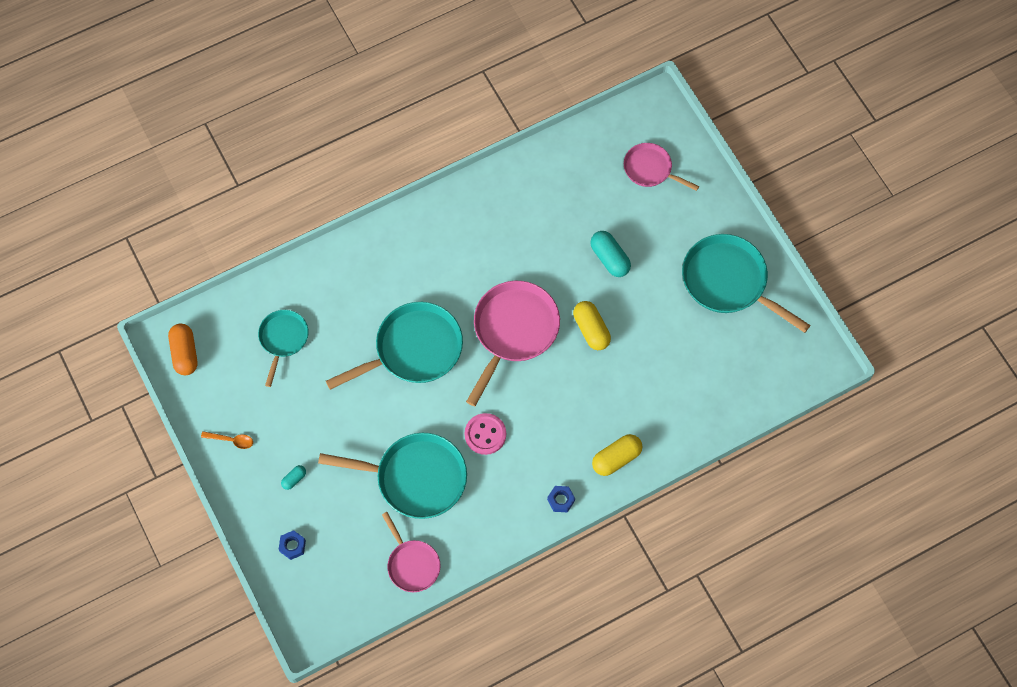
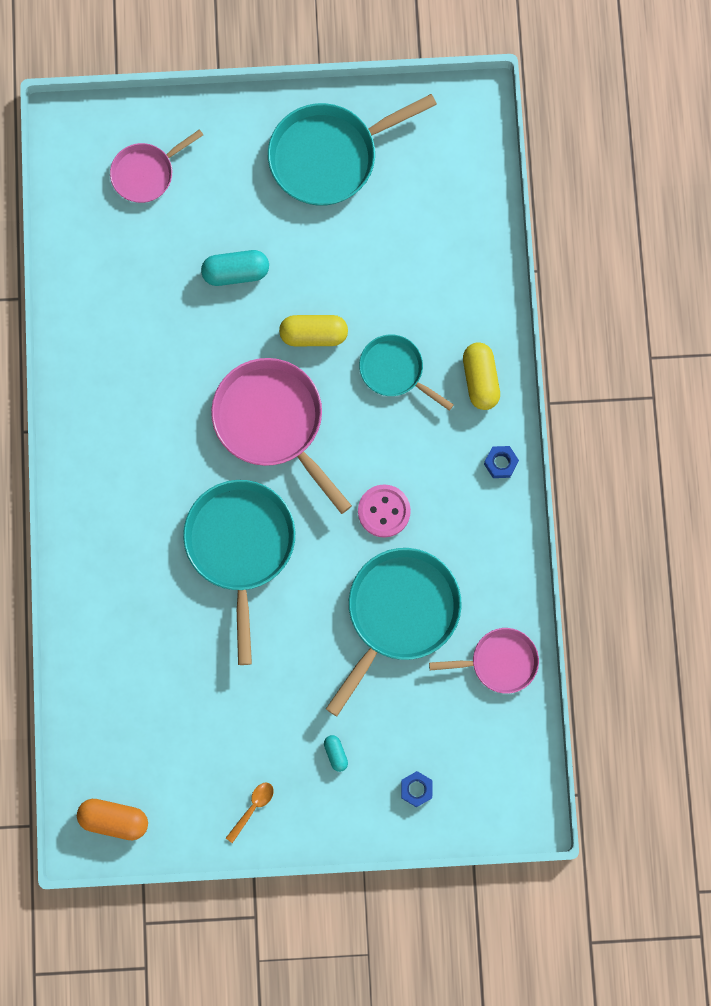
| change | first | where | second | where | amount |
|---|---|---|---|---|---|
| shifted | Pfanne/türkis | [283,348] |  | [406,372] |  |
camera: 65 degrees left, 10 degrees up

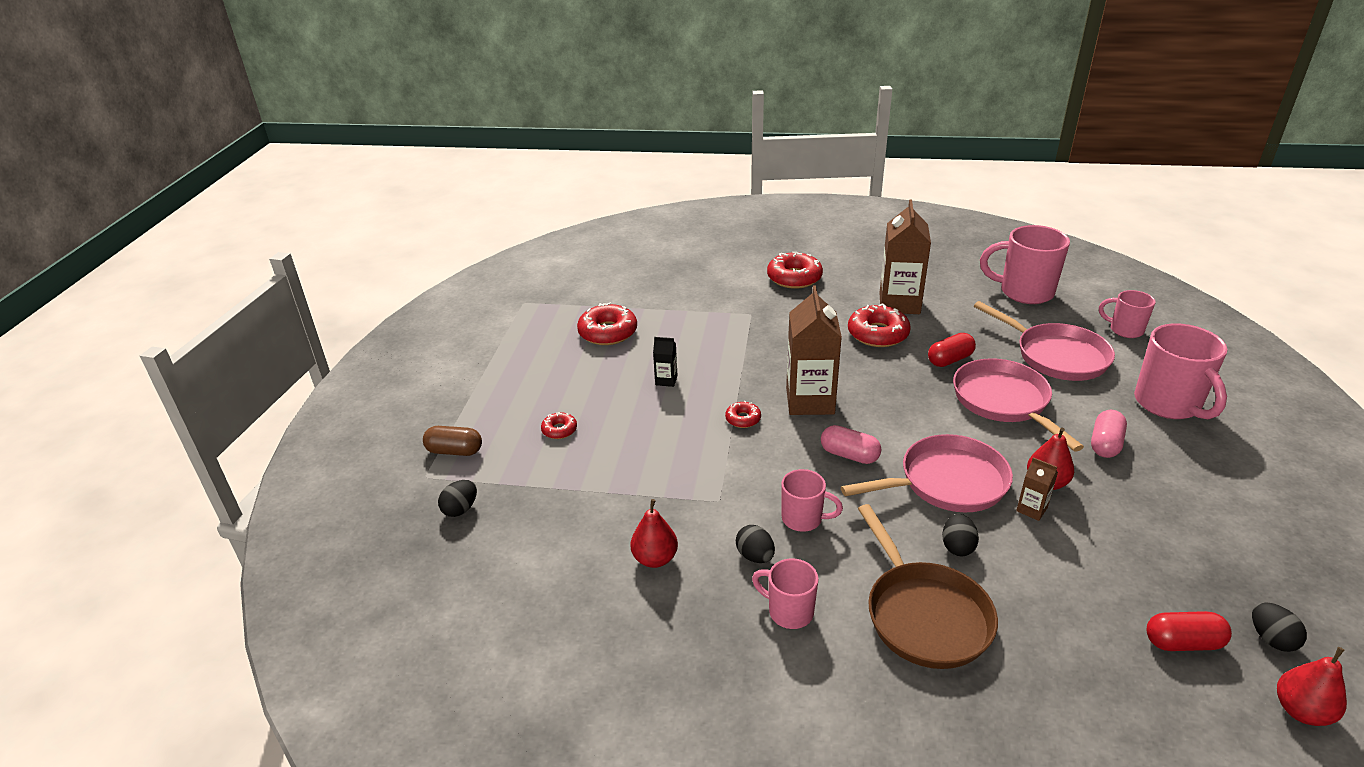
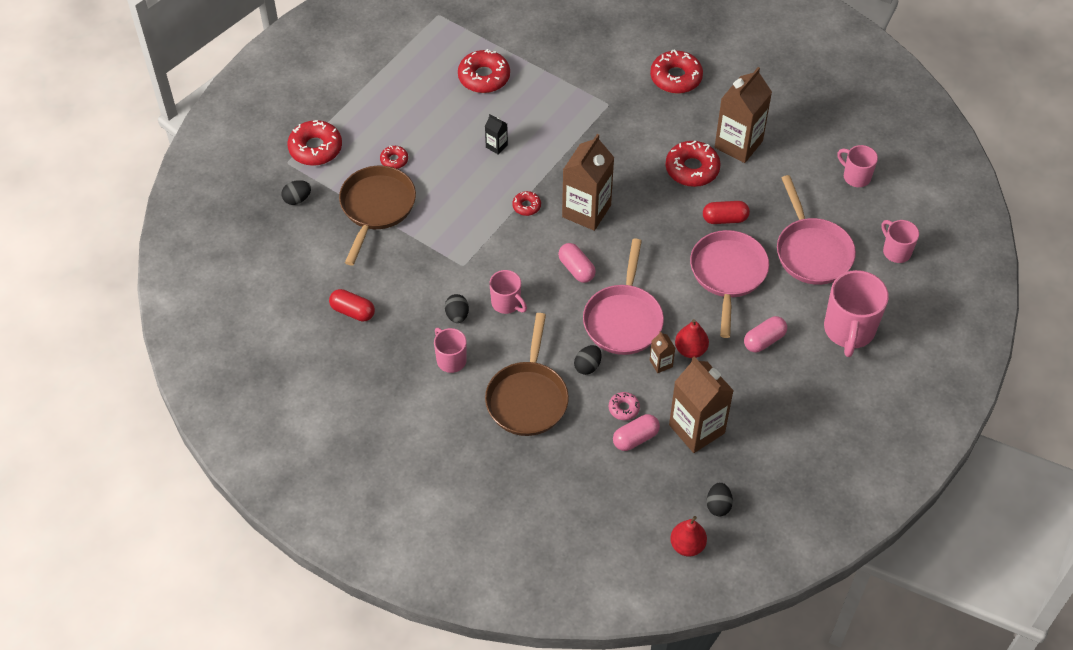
| change | first | where | second | where | amount |
|---|---|---|---|---|---|
| swapped | Kapsel/braun | [452,441] | Donut/rot | [315,143] |  |
| gone | Birne/rot | [654,533] |  |  |  |
| rotated | Pfanne/rosa | [927,473] |  | [623,296] | 90 degrees clockwise |
| scaled | Tasse/rosa | [1025,264] |  | [857,166] | x0.57 |
| shifted | Kapsel/rot | [1189,631] |  | [352,305] |  |
| new |  |  | Pfanne/braun | [377,216] |  |
| new |  |  | Donut/rosa | [624,406] |  |
| new |  |  | Kapsel/rosa | [636,432] |  |
| new |  |  | Getränkekarton/braun | [701,405] |  |
camera: 25 degrees right, 20 degrees up

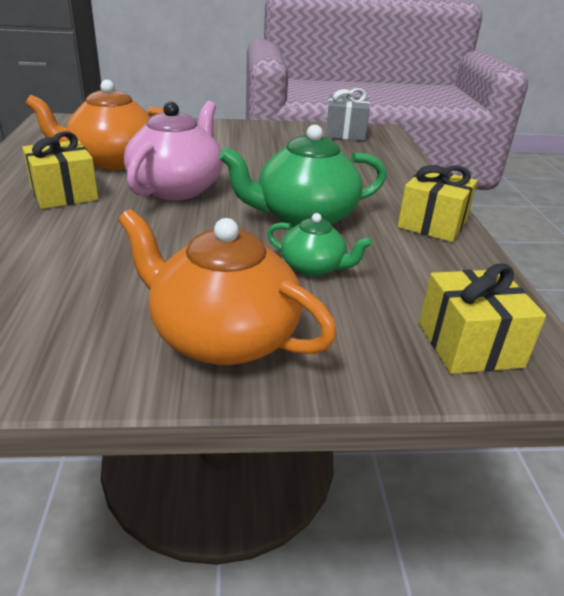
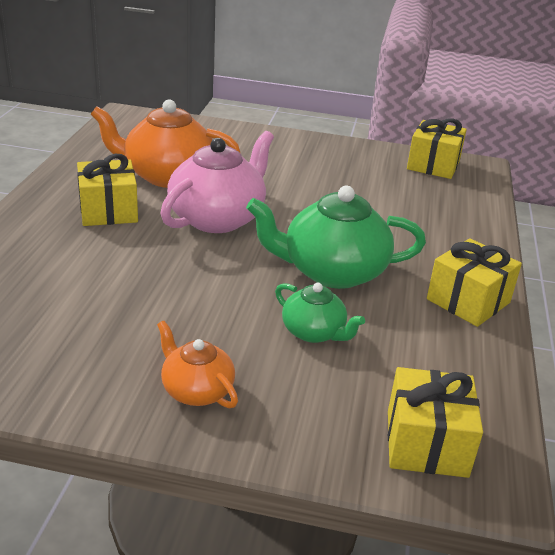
| change | first | where | second | where | amount |
|---|---|---|---|---|---|
| scaled | Teekanne/orange | [227,287] |  | [197,364] | x0.55 |
| repainted | Geschenk/grau | [347,114] | Geschenk/gelb | [437,148] |  |
camera: 15 degrees right, 0 degrees up

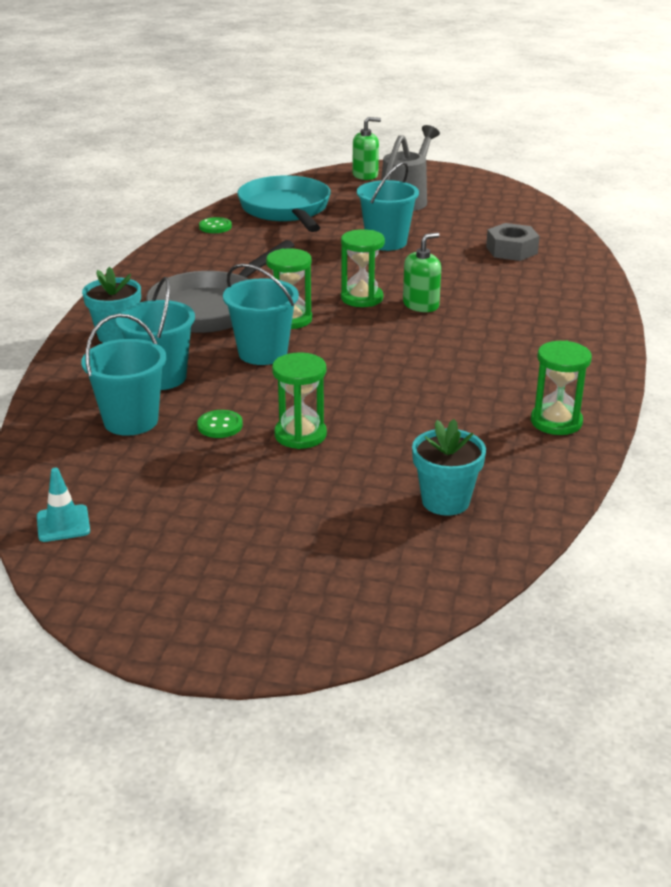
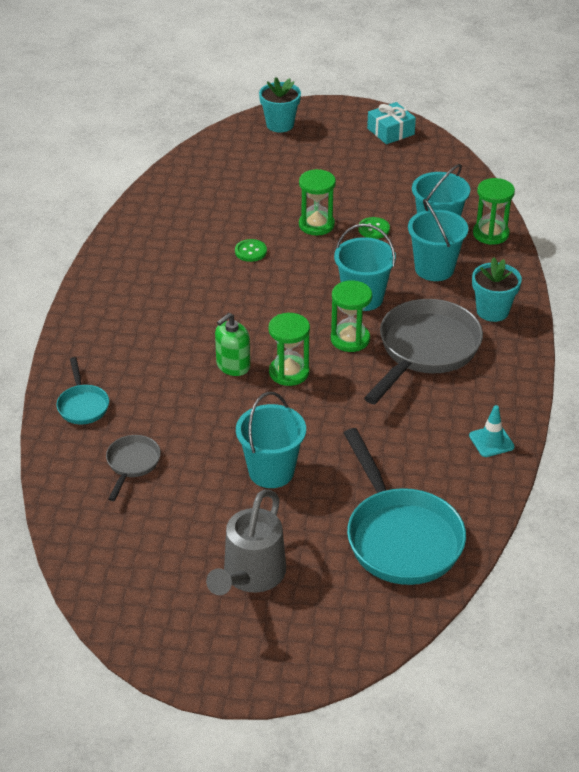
| change | first | where | second | where | amount |
|---|---|---|---|---|---|
| shifted | Leitkegel/türkis | [63,505] |  | [492,431] |  |
| shifted | Knopf/grün | [215,225] |  | [251,250] |  |
| gone | Seifenspender/grün | [366,148] |  |  |  |
| shifted | Blumentopf/türkis | [449,467] |  | [280,104] |  |
| swapped | Sechskantmutter/grau | [513,242] | Pfanne/grau | [133,468] |  |
| shifted | Sanduhr/grün | [561,388] |  | [494,211] |  |
| new |  |  | Pfanne/türkis | [82,390] |  |
| new |  |  | Geschenk/türkis | [391,123] |  |
camera: 175 degrees right, 10 degrees up

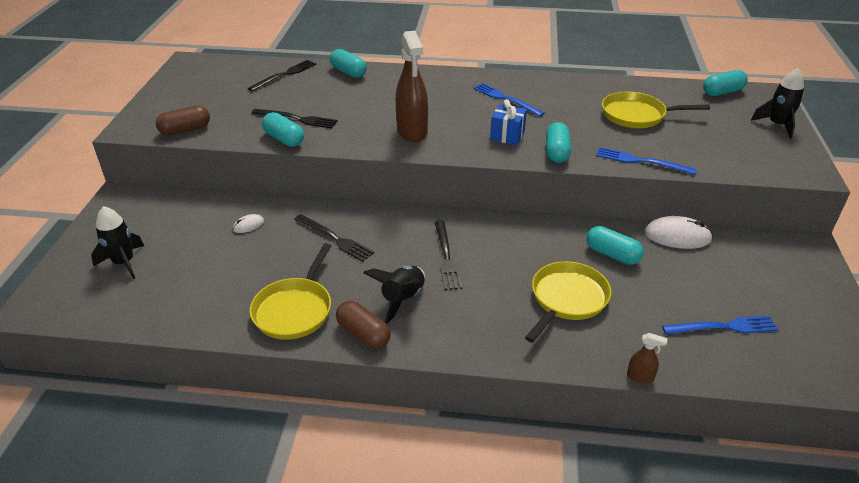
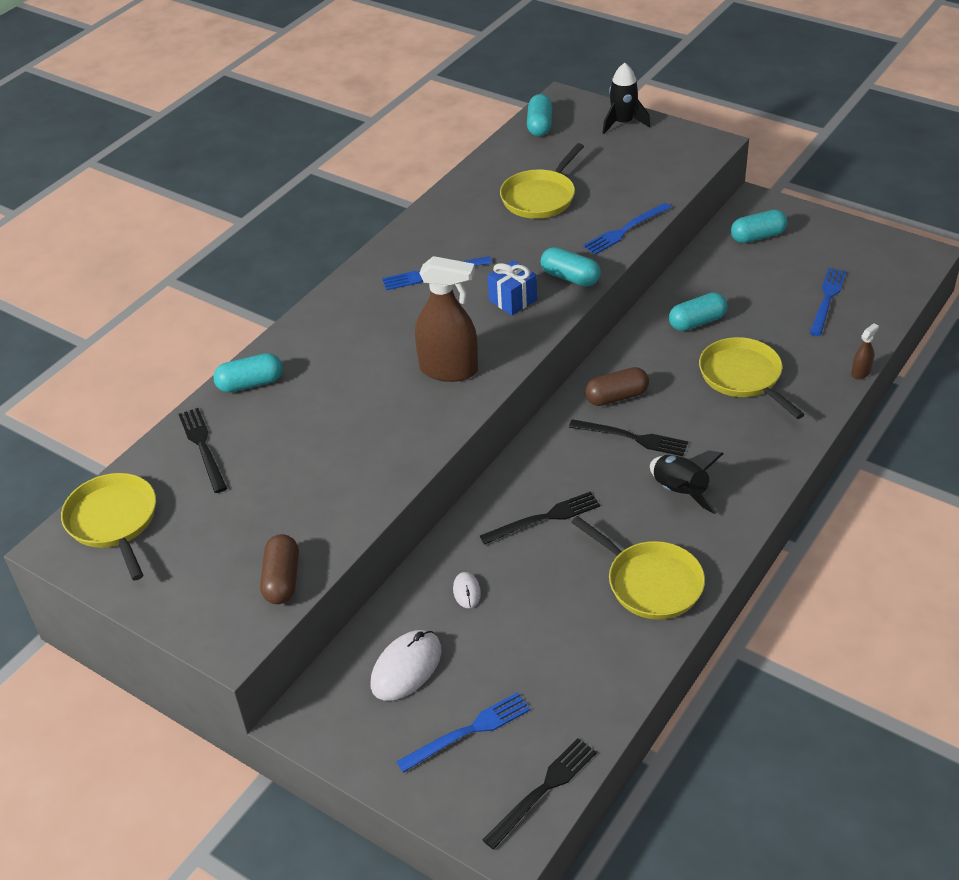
| change | first | where | second | where | amount |
|---|---|---|---|---|---|
| swapped | Rakete/schwarz | [117,242] | Gabel/blau | [463,732] |  |
| shifted | Gabel/schwarz | [294,119] |  | [539,793] |  |
| shifted | Kapsel/türkis | [283,129] |  | [759,226] |  |
| shifted | Kapsel/braun | [363,325] |  | [617,386] |  |
| shifted | Computermaus/weiß | [679,232] |  | [406,665] |  |
| new |  |  | Pfanne/gelb | [108,526] |  |
camera: 60 degrees left, 5 degrees up

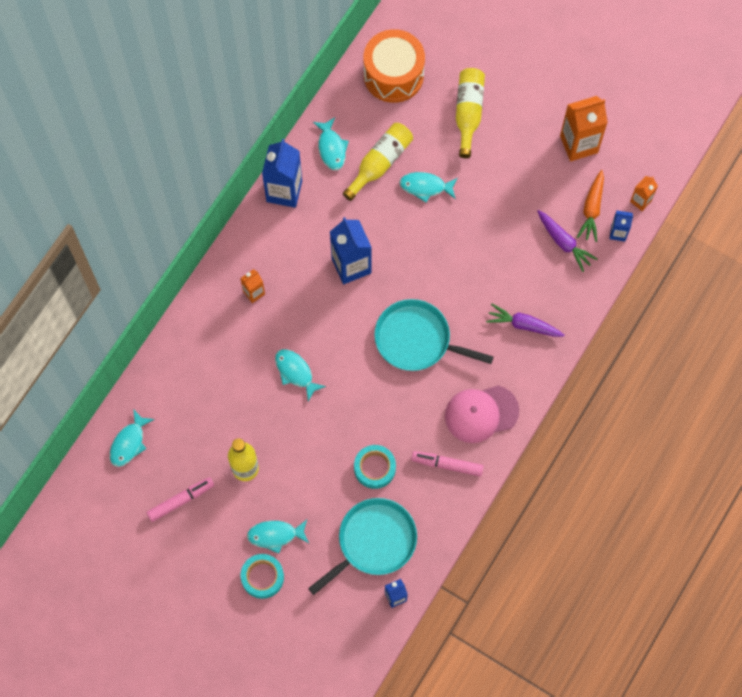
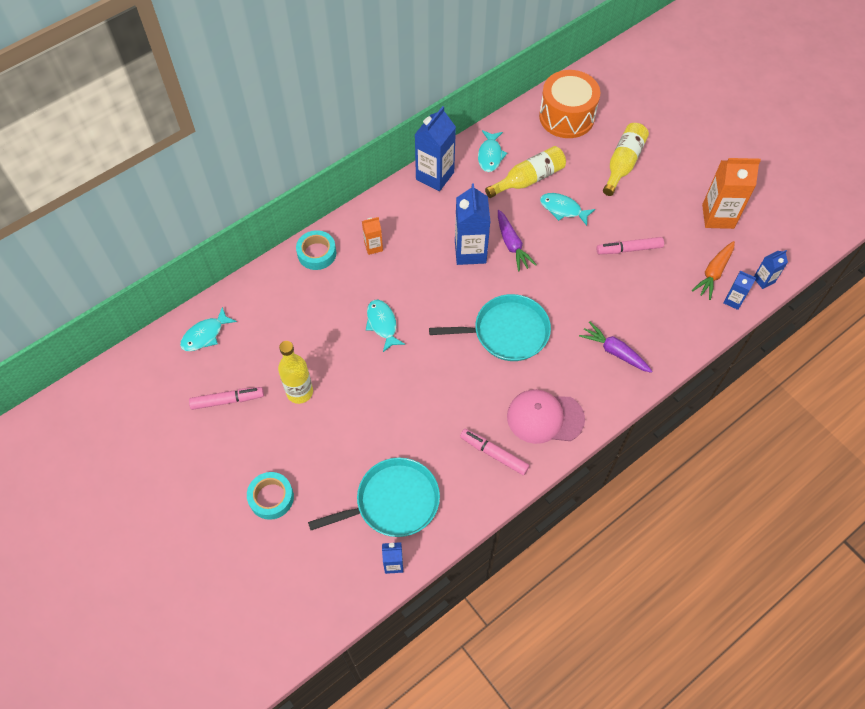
| change | first | where | second | where | amount |
|---|---|---|---|---|---|
| gone | Fisch/türkis | [278,537] |  |  |  |
| shifted | Klebeband/türkis | [375,467] |  | [316,250] |  |
| rotated | Pfanne/türkis | [433,335] |  | [490,327] | 135 degrees clockwise |
| shifted | Karotte/lila | [567,241] |  | [517,240] |  |
| repainted | Getränkekarton/orange | [644,193] | Getränkekarton/blau | [771,269] |  |
| new |  |  | Filzstift/rosa | [630,245] |  |
camera: 20 degrees right, 10 degrees down

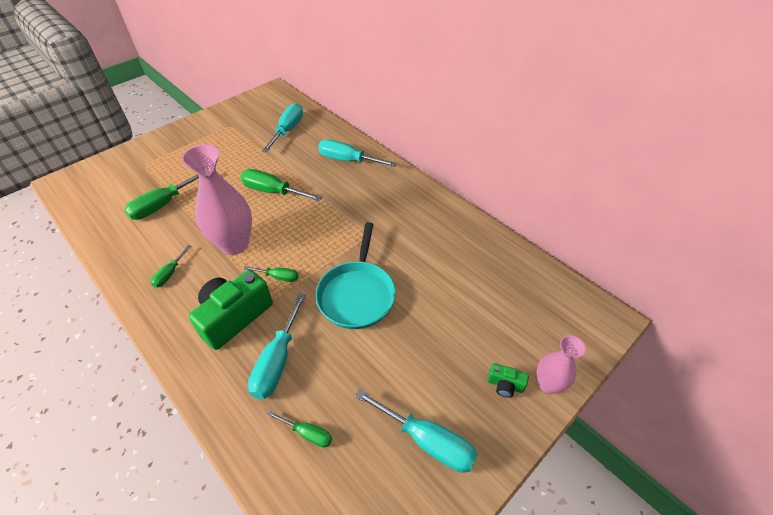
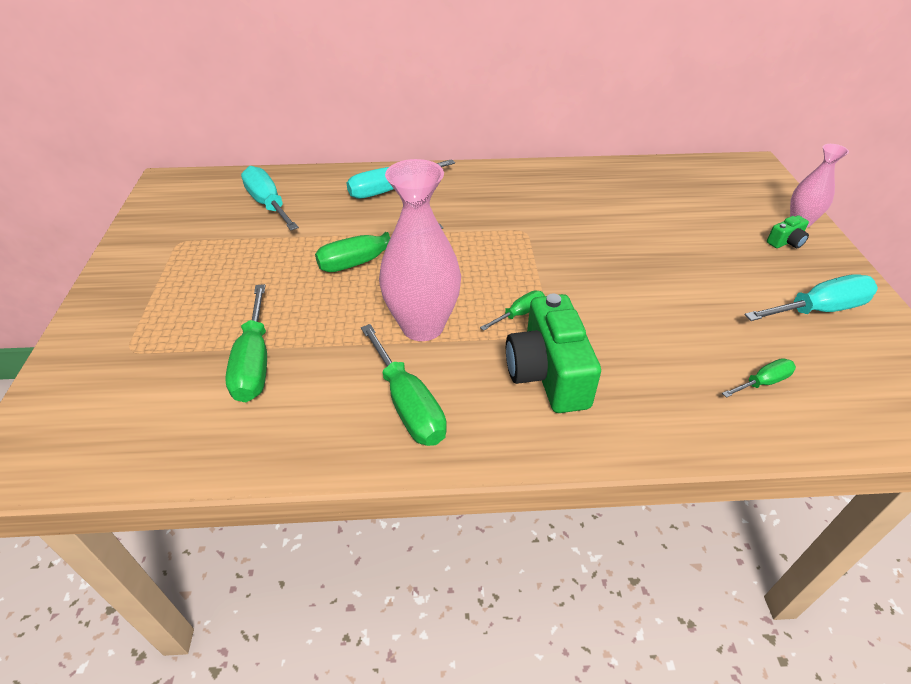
| change | first | where | second | where | amount |
|---|---|---|---|---|---|
| scaled | Schraubenzieher/grün | [171,266] |  | [404,385] | x1.84 |
| gone | Schraubenzieher/türkis | [277,346] |  |  |  |
| gone | Pfanne/türkis | [356,275] |  |  |  |
camera: 50 degrees left, 5 degrees down

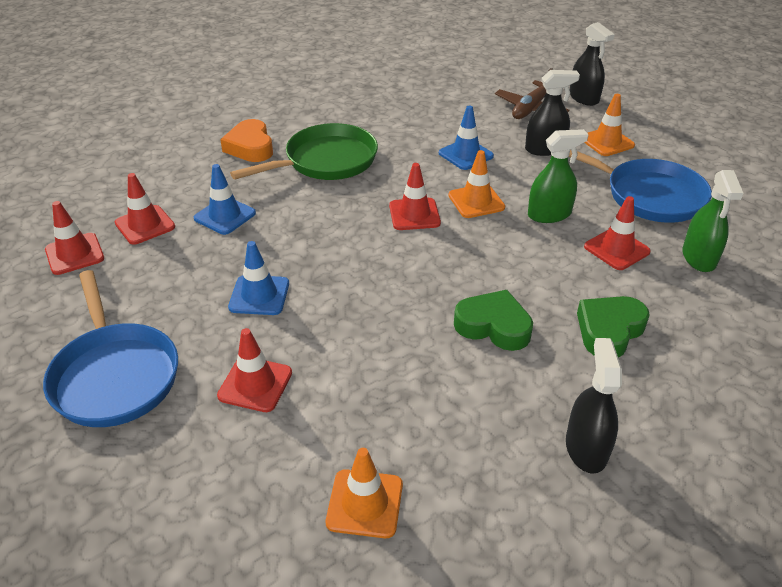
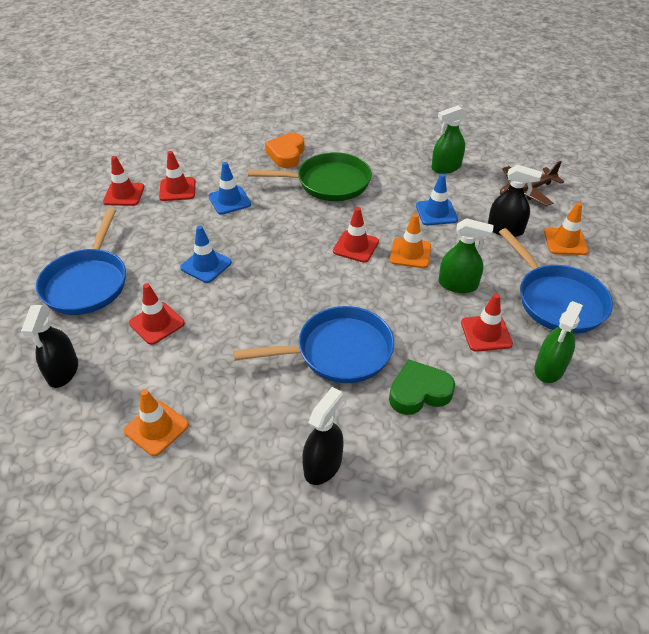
| change | first | where | second | where | amount |
|---|---|---|---|---|---|
| swapped | Herz/grün | [493,320] | Pfanne/blau | [313,344] |  |
| shifted | Sprühflasche/schwarz | [592,64] |  | [49,346] |  |
| new |  |  | Sprühflasche/grün | [449,139] |  |
camera: 30 degrees right, 5 degrees up

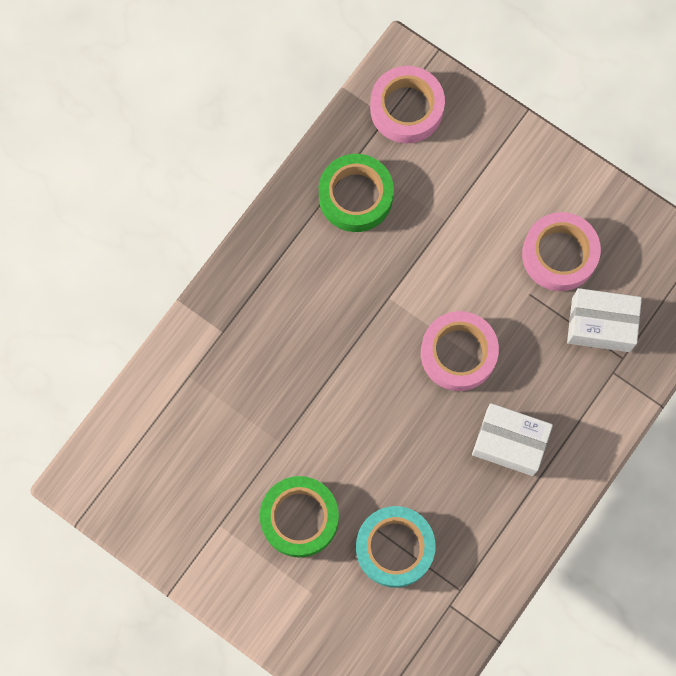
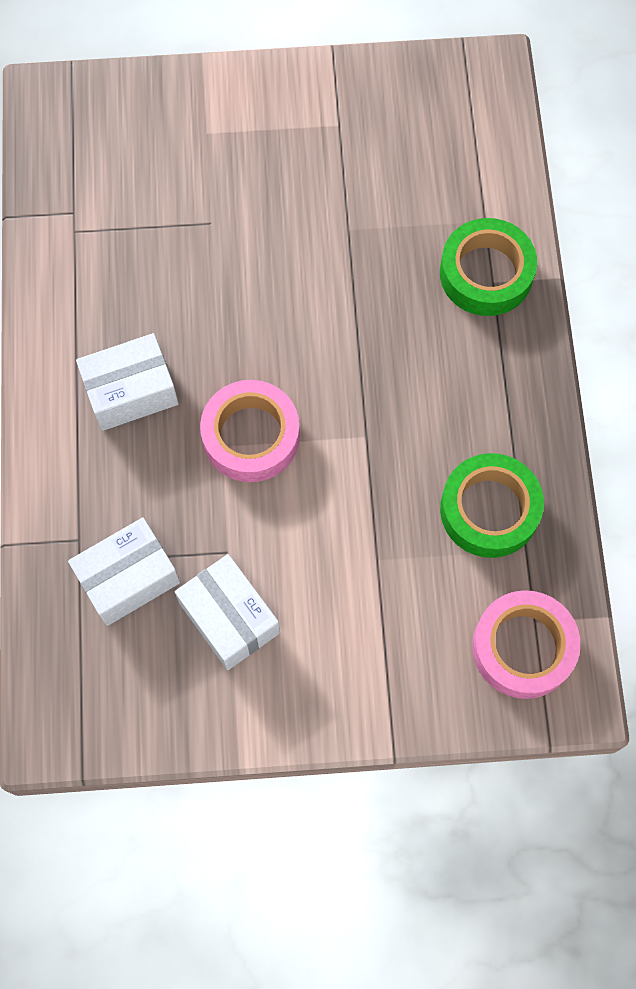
| change | first | where | second | where | amount |
|---|---|---|---|---|---|
| shifted | Klebeband/grün | [299,517] |  | [488,267] |  |
| gone | Klebeband/türkis | [396,547] |  |  |  |
| swapped | Klebeband/rosa | [561,251] | Schachtel/weiß | [227,612] |  |
camera: 140 degrees right, 5 degrees down

